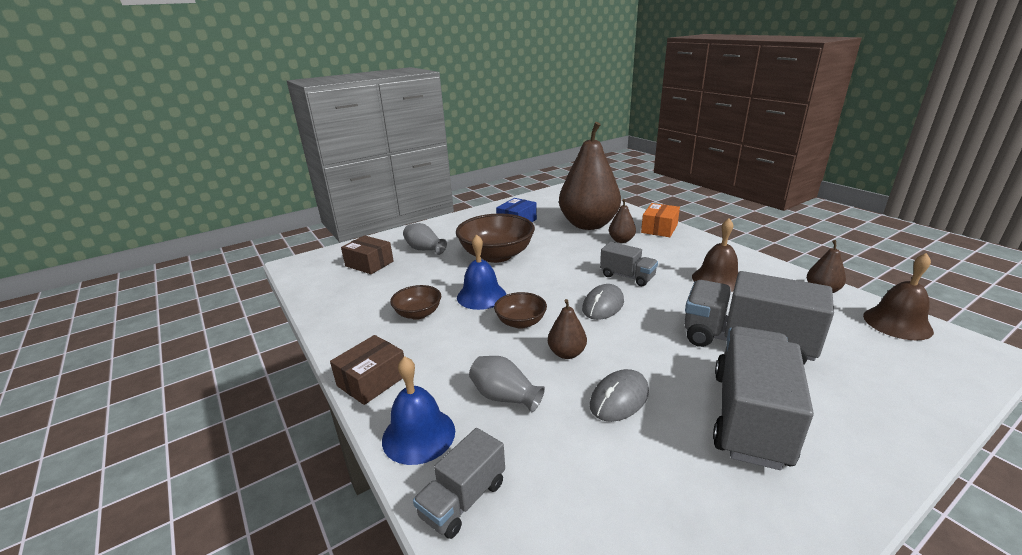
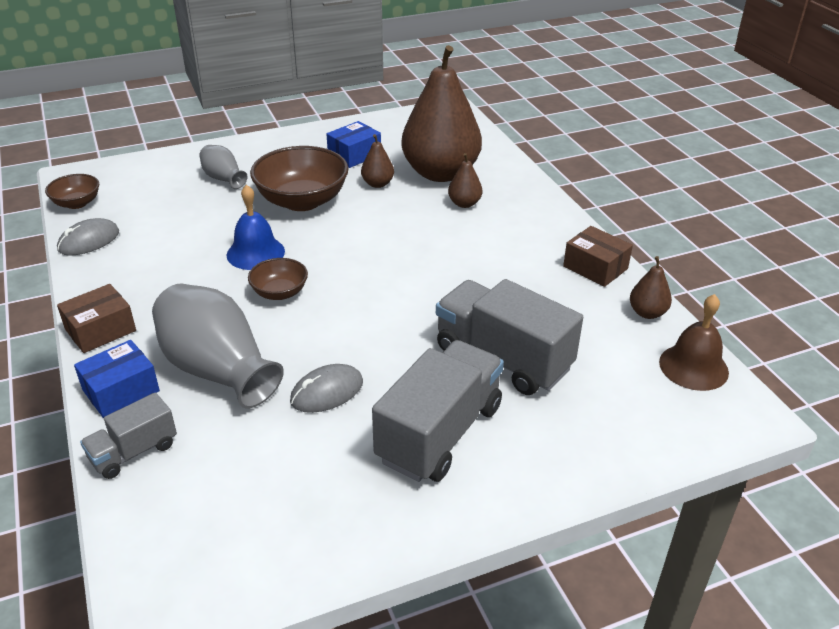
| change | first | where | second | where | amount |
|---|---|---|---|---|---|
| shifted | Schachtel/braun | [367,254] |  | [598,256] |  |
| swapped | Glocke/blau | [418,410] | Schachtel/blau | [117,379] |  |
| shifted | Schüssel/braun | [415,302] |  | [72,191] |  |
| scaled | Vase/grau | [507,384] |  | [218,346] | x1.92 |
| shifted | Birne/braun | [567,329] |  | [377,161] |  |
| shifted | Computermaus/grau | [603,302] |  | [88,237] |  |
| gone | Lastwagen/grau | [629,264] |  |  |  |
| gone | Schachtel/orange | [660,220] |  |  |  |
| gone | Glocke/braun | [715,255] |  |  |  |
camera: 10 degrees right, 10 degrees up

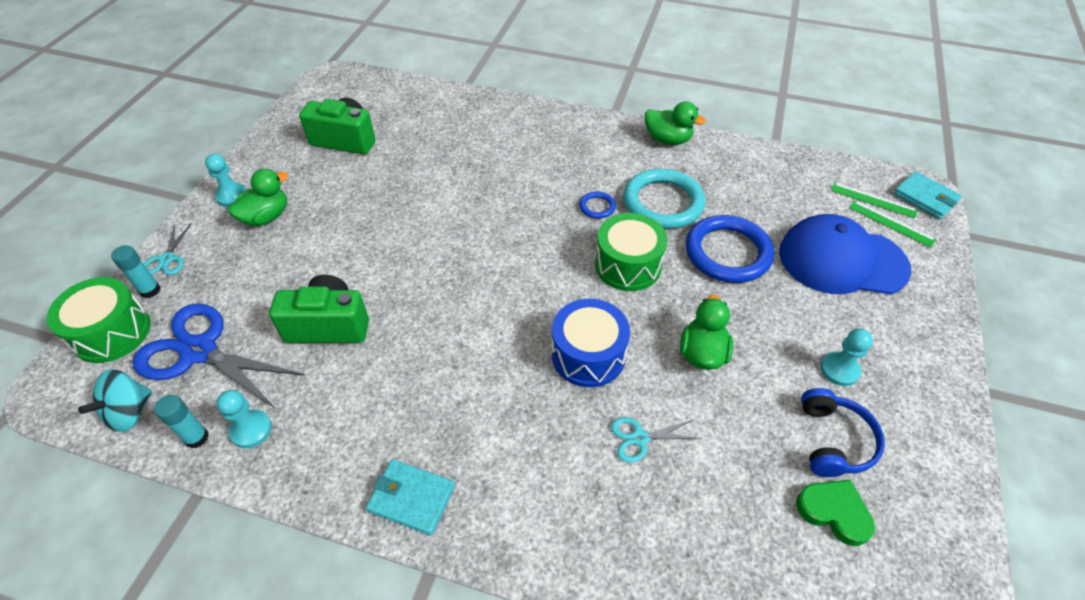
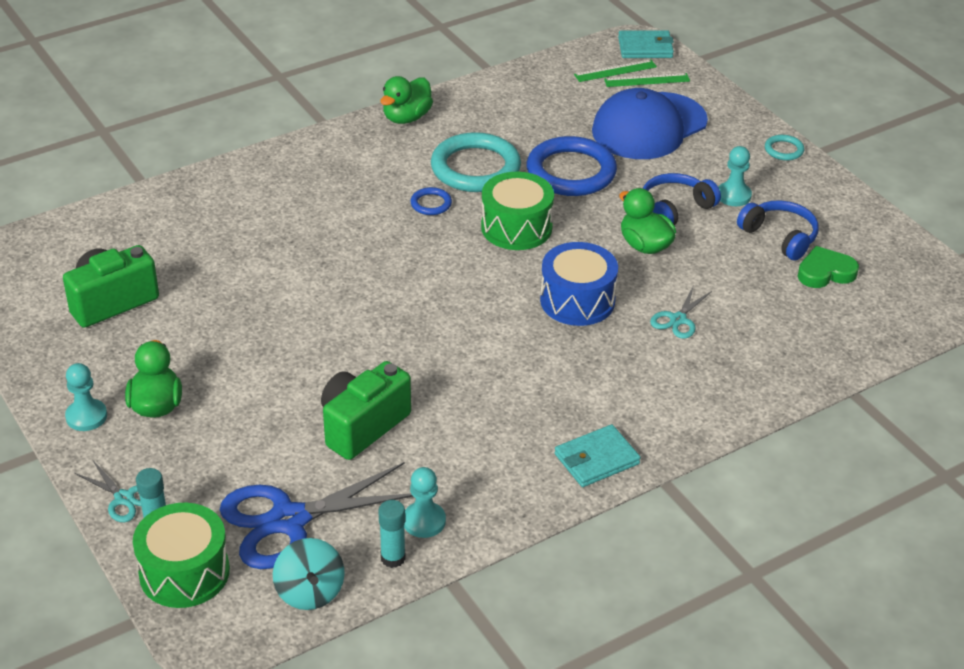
| change | first | where | second | where | amount |
|---|---|---|---|---|---|
| rotated | Ente/grün | [675,123] |  | [406,100] | 150 degrees clockwise |
| new |  |  | Kopfhörer/blau | [682,199] |  |
| new |  |  | Ring/türkis | [784,148] |  |
camera: 50 degrees left, 10 degrees down

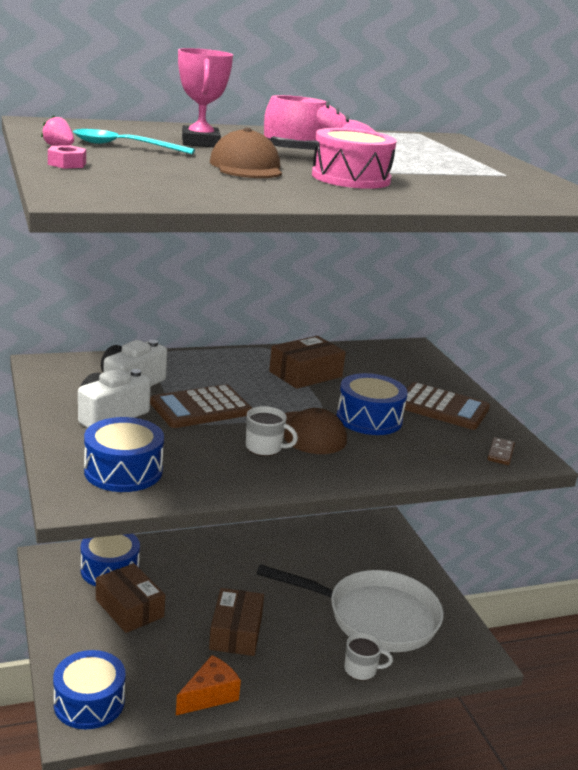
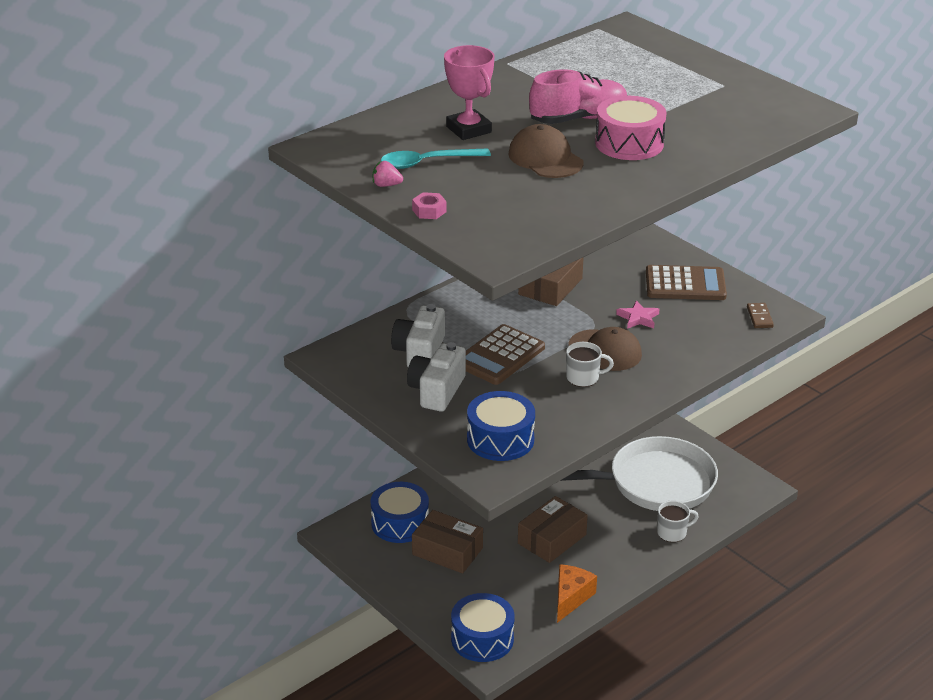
| change | first | where | second | where | amount |
|---|---|---|---|---|---|
| rotated | Schachtel/braun | [236,622] |  | [553,529] | 60 degrees clockwise |
| swapped | Trommel/blau | [372,404] | Stern/rosa | [637,314] |  |
camera: 20 degrees left, 10 degrees up

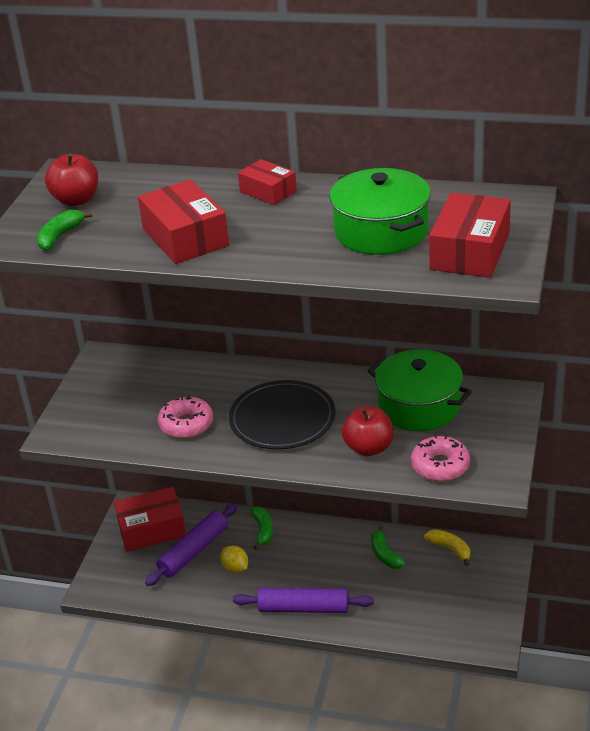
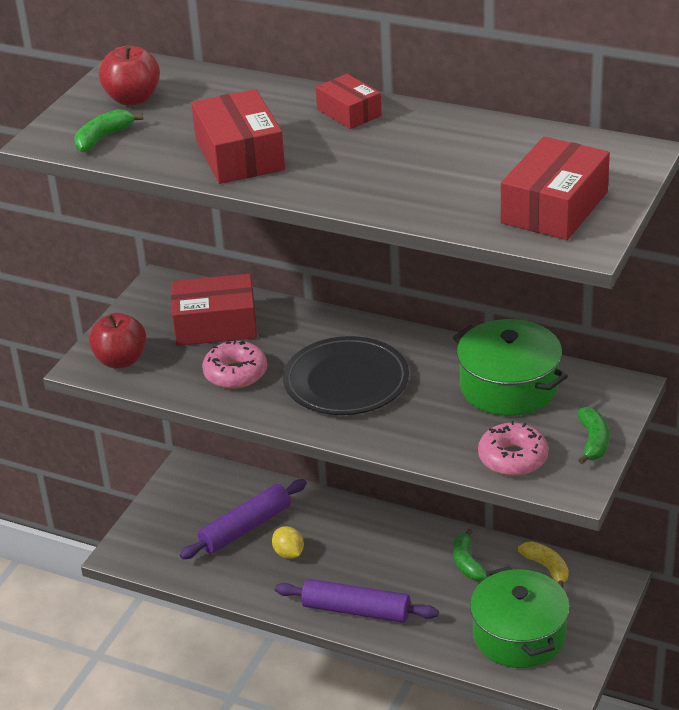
| change | first | where | second | where | amount |
|---|---|---|---|---|---|
| shifted | Schachtel/rot | [150,519] |  | [214,310] |  |
| shifted | Banane/grün | [261,528] |  | [593,435] |  |
| shifted | Kochtopf/grün | [380,211] |  | [520,617] |  |
| shifted | Apfel/rot | [367,431] |  | [117,340] |  |
camera: 10 degrees right, 0 degrees up

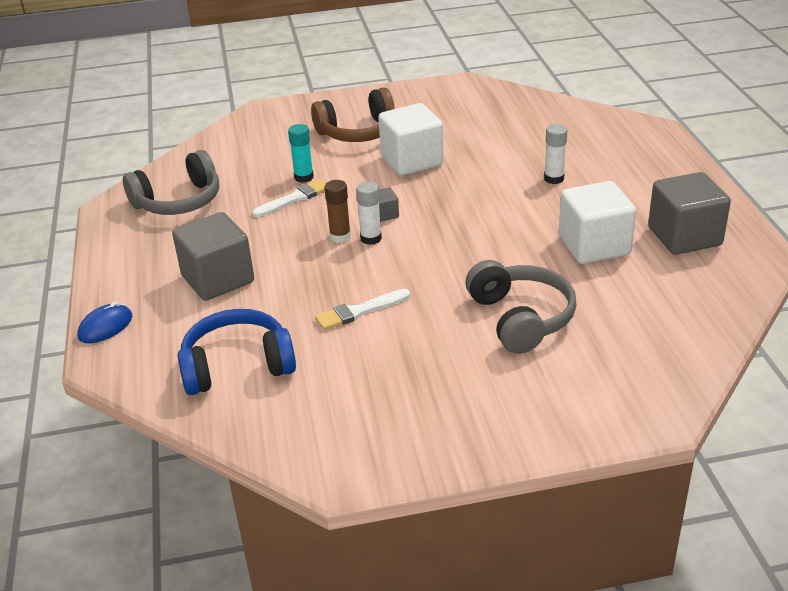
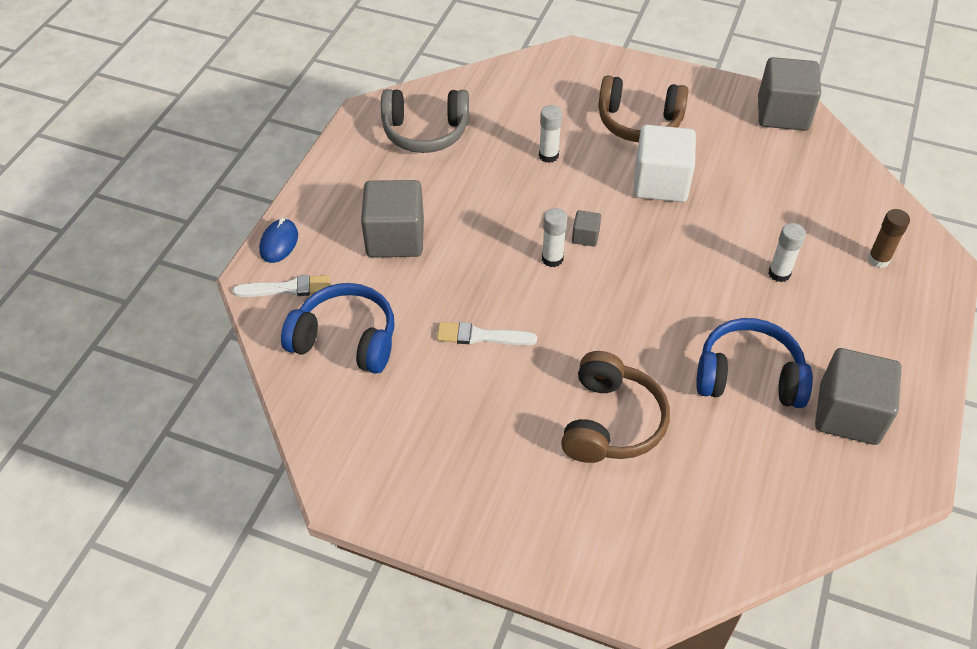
| change | first | where | second | where | amount |
|---|---|---|---|---|---|
| rotated | Computermaus/blau | [104,322] |  | [278,240] | 60 degrees counterclockwise |
| shifted | Pinsel/weiß | [289,198] |  | [281,286] |  |
| repainted | Klebestift/türkis | [301,153] | Klebestift/weiß | [550,134] |  |
| shifted | Klebestift/braun | [337,211] |  | [889,238] |  |
| repainted | Kopfhörer/grau | [521,307] | Kopfhörer/braun | [615,407] |  |
| swapped | Kubus/weiß | [597,222] | Kopfhörer/blau | [754,363] |  |
| new |  |  | Kubus/grau | [789,94] |  |
camera: 30 degrees right, 15 degrees up

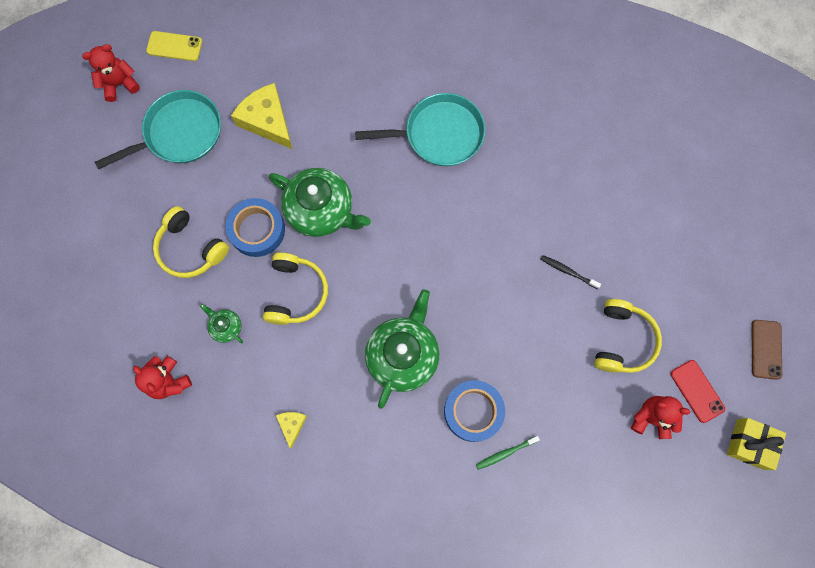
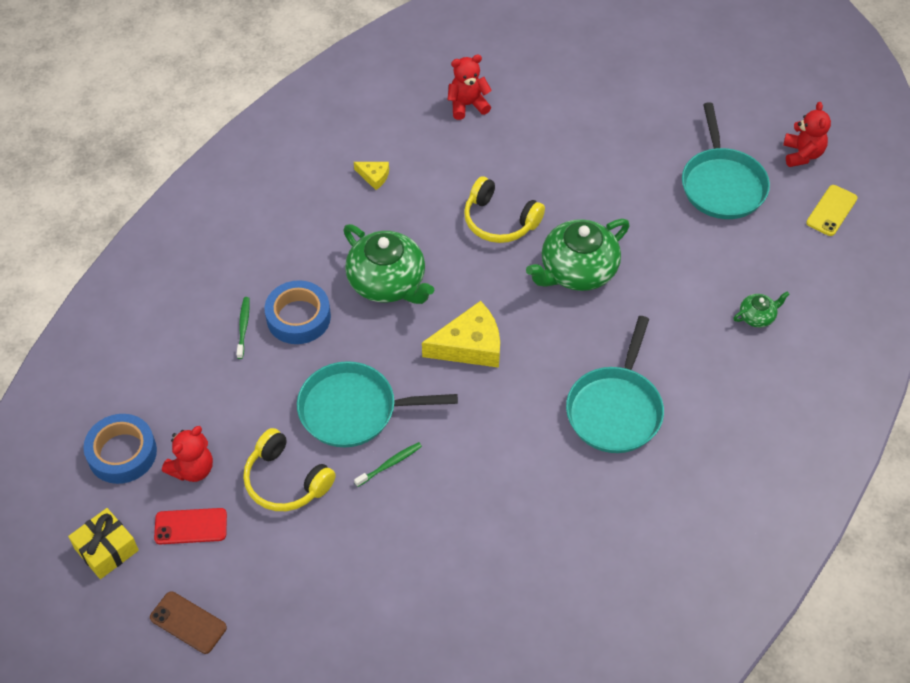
| change | first | where | second | where | amount |
|---|---|---|---|---|---|
| gone | Kopfhörer/gelb | [191,242] |  |  |  |
| shifted | Teekanne/grün | [221,324] |  | [761,309] |  |
| shifted | Klebeband/blau | [255,227] |  | [120,449] |  |
| shifted | Käse/gelb | [262,116] |  | [461,334] |  |
| repainted | Zahnbürste/schwarz | [571,272] | Zahnbürste/grün | [388,464] |  |
| new |  |  | Pfanne/türkis | [377,404] |  |
camera: 115 degrees right, 20 degrees down

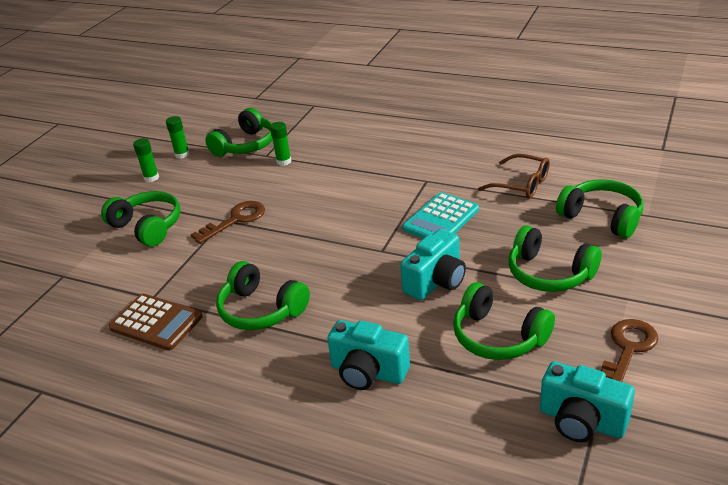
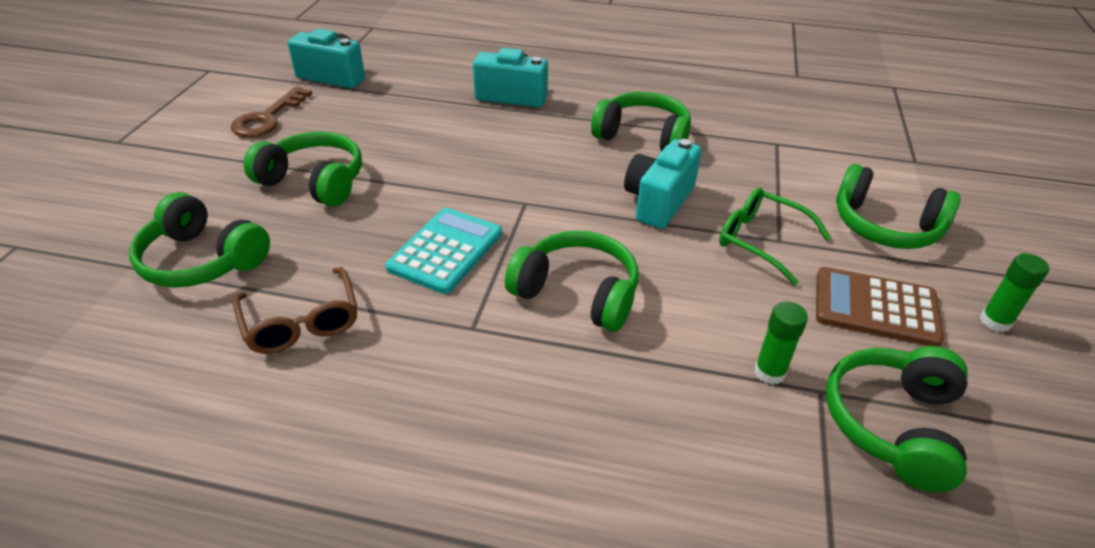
| change | first | where | second | where | amount |
|---|---|---|---|---|---|
| shifted | Taschenrechner/braun | [156,322] |  | [880,307] |  |
| gone | Klebestift/grün | [178,137] |  |  |  |
| swapped | Schlüssel/braun | [228,222] | Brille/grün | [775,236] |  |
| shifted | Kamera/türkis | [433,264] |  | [663,184] |  |
| shifted | Kopfhörer/grün | [504,321] |  | [572,281] |  |
| rotated | Brille/braun | [514,176] |  | [295,310] | 135 degrees counterclockwise |
camera: 165 degrees right, 5 degrees up

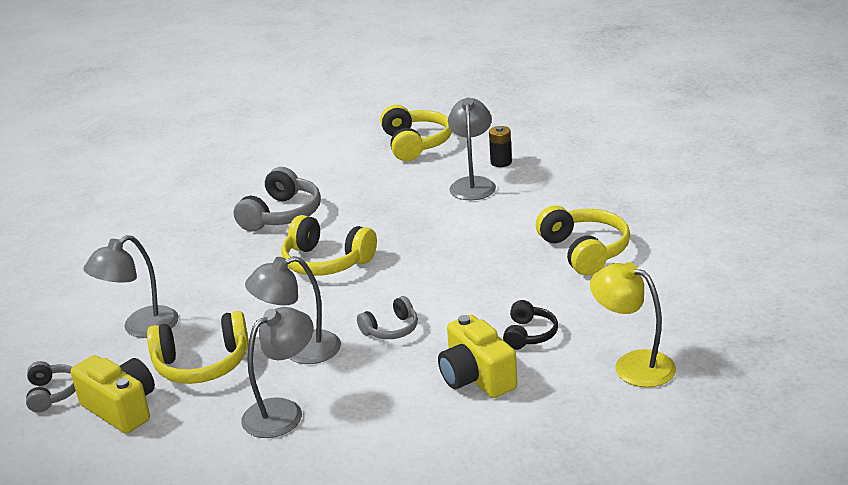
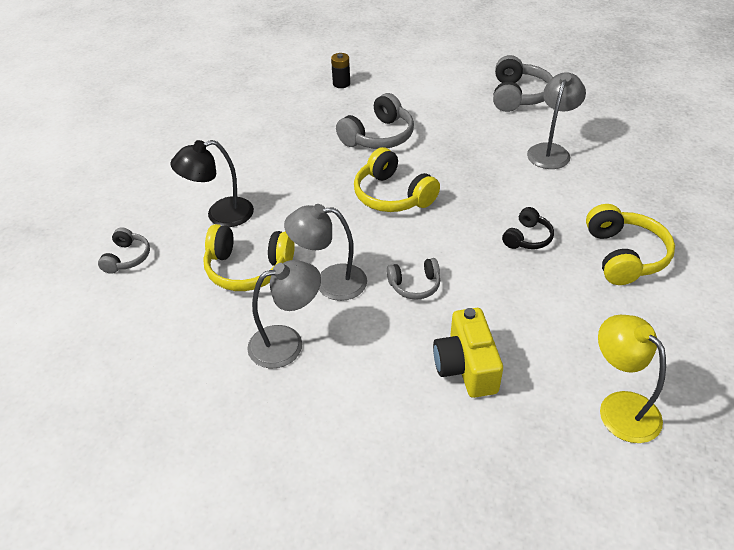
| change | first | where | second | where | amount |
|---|---|---|---|---|---|
| gone | Kamera/gelb | [113,394] |  |  |  |
| repainted | Lampe/grau | [131,286] | Lampe/schwarz | [212,183] |  |
| repainted | Kopfhörer/gelb | [416,133] | Kopfhörer/grau | [523,83] |  |
| shifted | Batterie/schwarz | [500,146] |  | [340,70] |  |
| shifted | Kopfhörer/schwarz | [530,325] |  | [528,228] |  |
camera: 20 degrees right, 15 degrees up

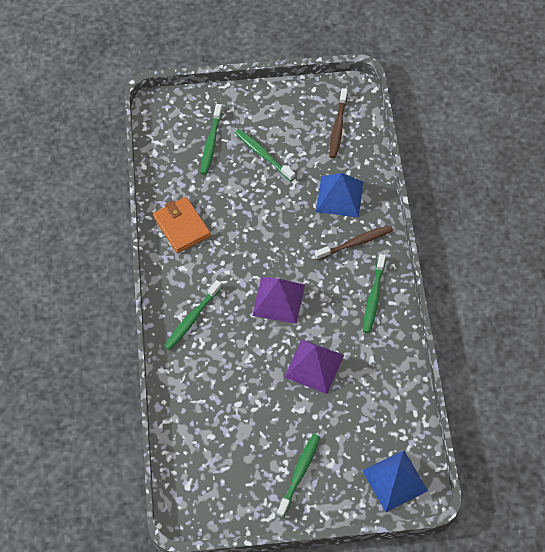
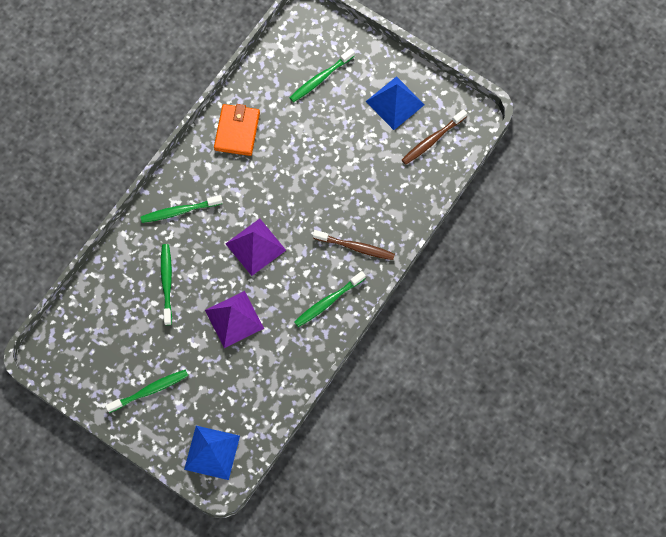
| change | first | where | second | where | amount |
|---|---|---|---|---|---|
| shifted | Zahnbürste/grün | [265,155] |  | [166,284] |  |
| shifted | Pyramide/blau | [339,195] |  | [395,103] |  |
camera: 40 degrees right, 10 degrees up

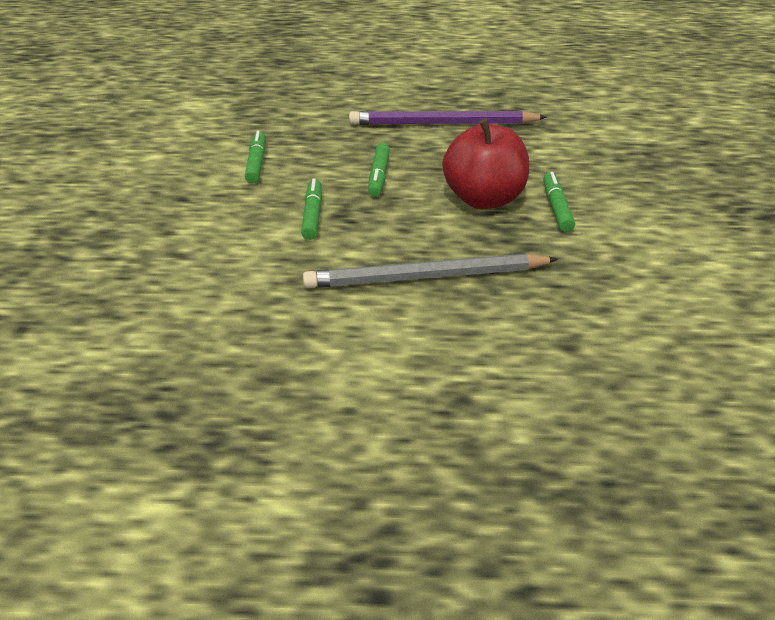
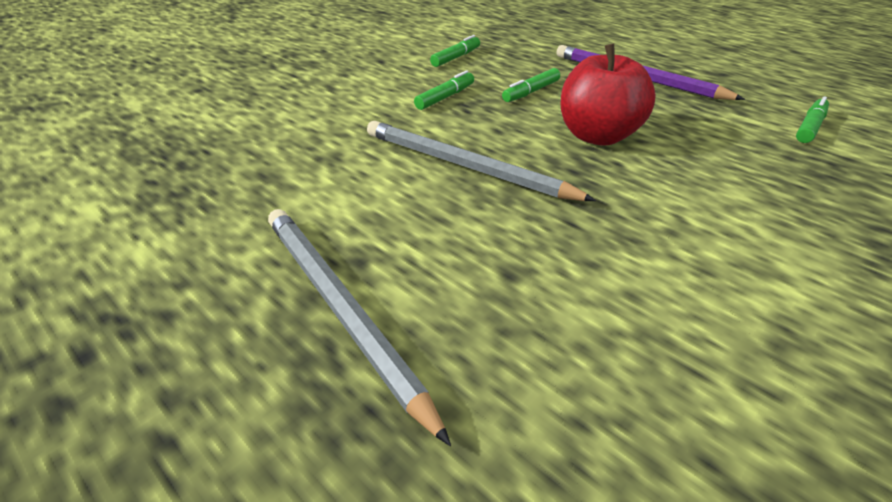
| change | first | where | second | where | amount |
|---|---|---|---|---|---|
| shifted | Filzstift/grün | [559,202] |  | [812,119] |  |
| new |  |  | Bleistift/grau | [359,327] |  |
camera: 40 degrees right, 0 degrees up

